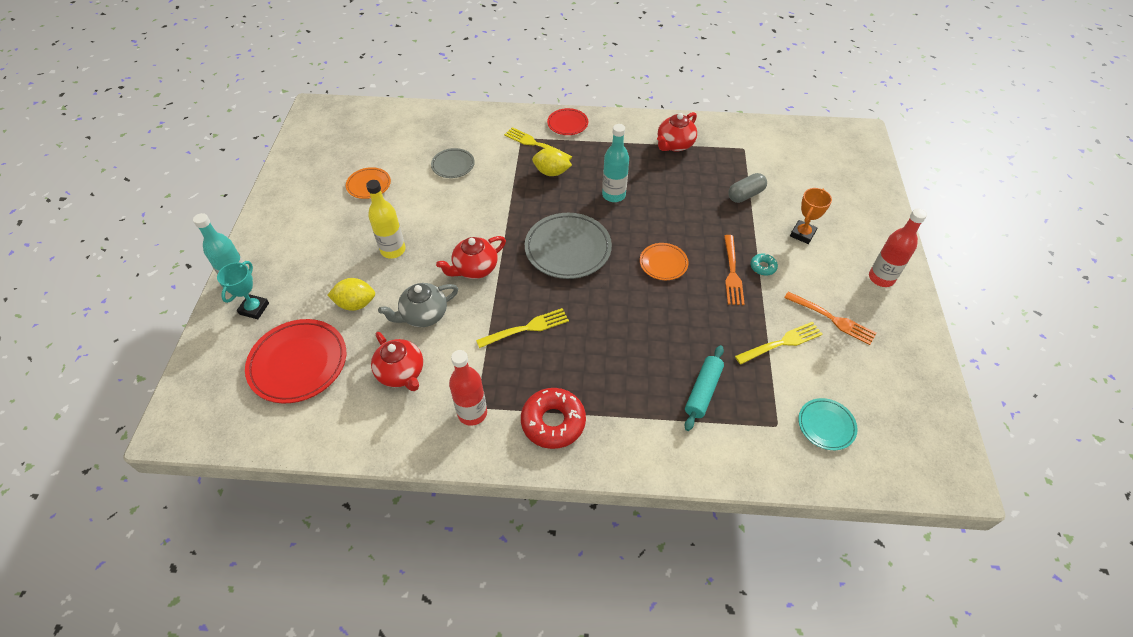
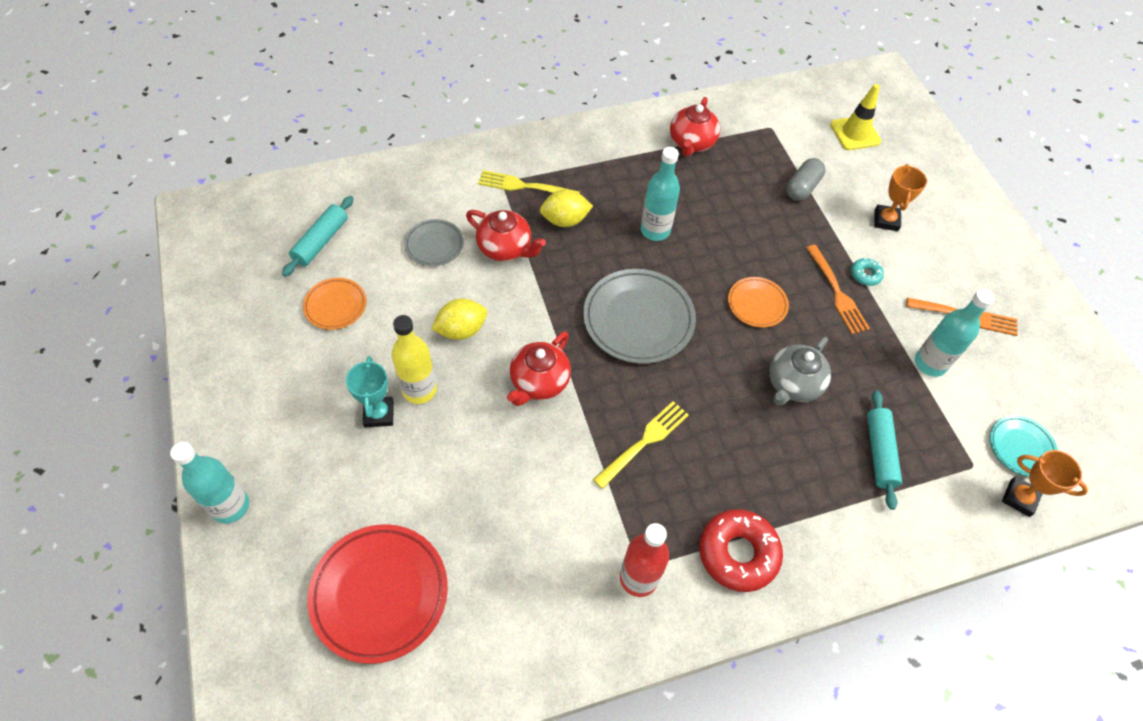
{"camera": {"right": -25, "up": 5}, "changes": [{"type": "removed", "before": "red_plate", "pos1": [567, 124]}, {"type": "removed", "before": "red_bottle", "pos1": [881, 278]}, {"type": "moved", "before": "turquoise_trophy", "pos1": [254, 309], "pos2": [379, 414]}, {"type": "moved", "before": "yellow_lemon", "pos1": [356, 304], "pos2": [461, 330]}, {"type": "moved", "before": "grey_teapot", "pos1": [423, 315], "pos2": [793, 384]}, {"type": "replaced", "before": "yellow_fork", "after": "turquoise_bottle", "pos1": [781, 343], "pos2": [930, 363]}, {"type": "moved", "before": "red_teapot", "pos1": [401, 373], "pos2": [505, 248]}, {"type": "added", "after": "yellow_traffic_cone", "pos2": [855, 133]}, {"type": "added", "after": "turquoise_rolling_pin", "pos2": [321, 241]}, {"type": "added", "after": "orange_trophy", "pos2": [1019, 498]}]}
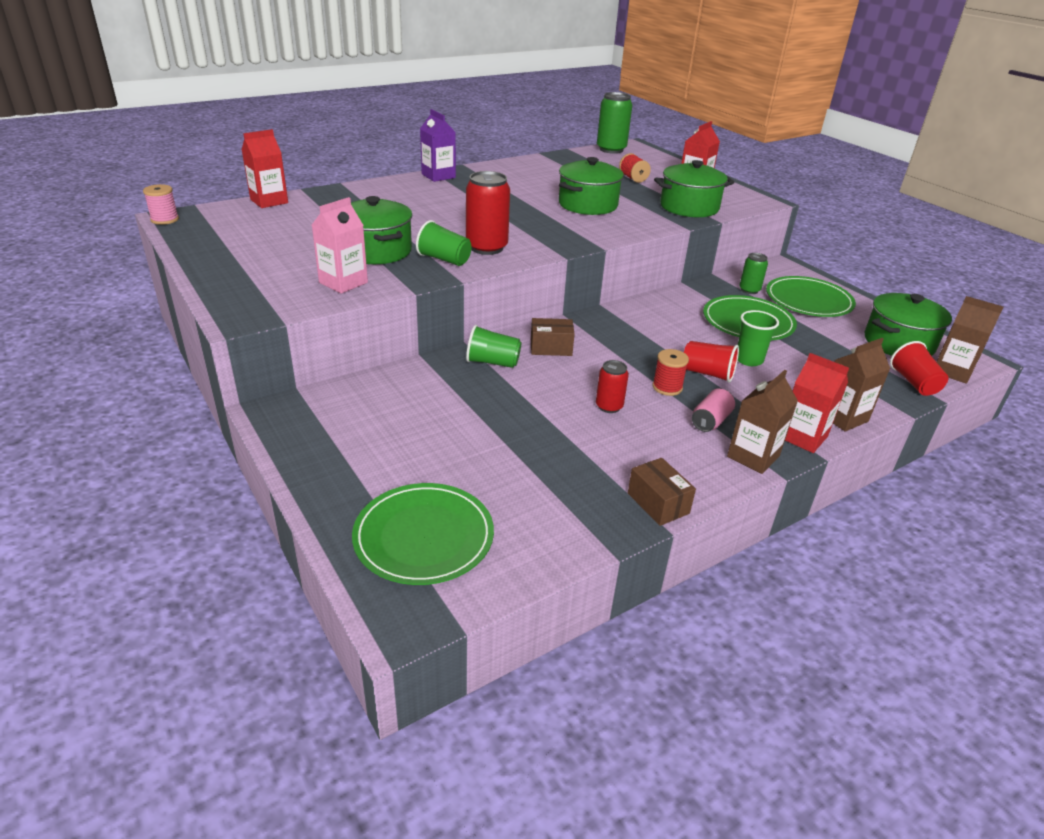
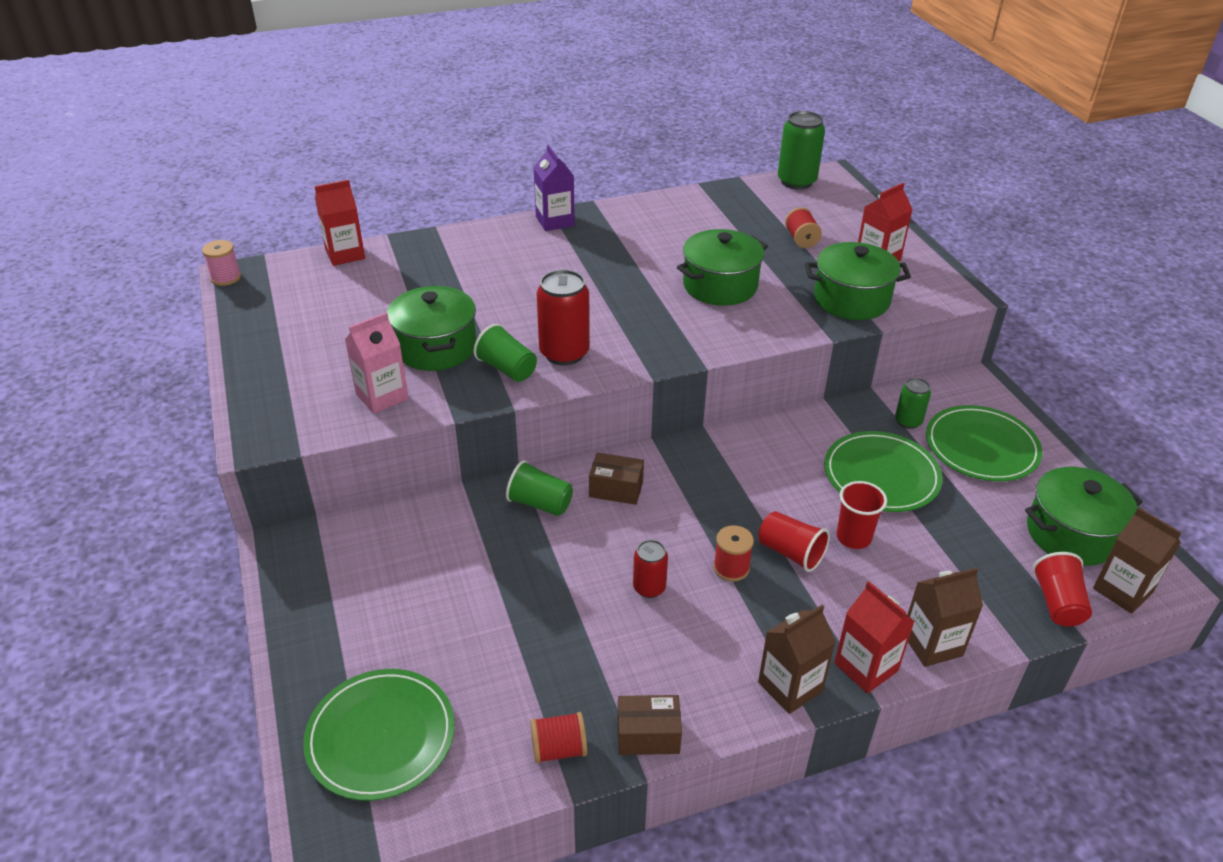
{"camera": {"right": 15, "up": 5}, "changes": [{"type": "recoloured", "before": "green_cup", "after": "red_cup", "pos1": [749, 360], "pos2": [853, 537]}, {"type": "removed", "before": "pink_can", "pos1": [710, 421]}, {"type": "turned", "before": "brown_box", "pos1": [658, 503], "pos2": [648, 735], "turn": -75}, {"type": "added", "after": "red_spool", "pos2": [559, 749]}]}
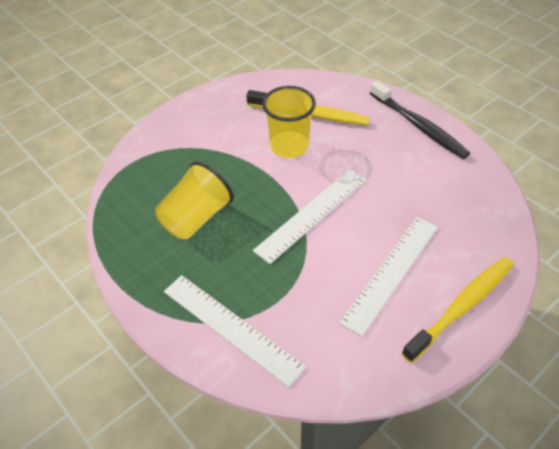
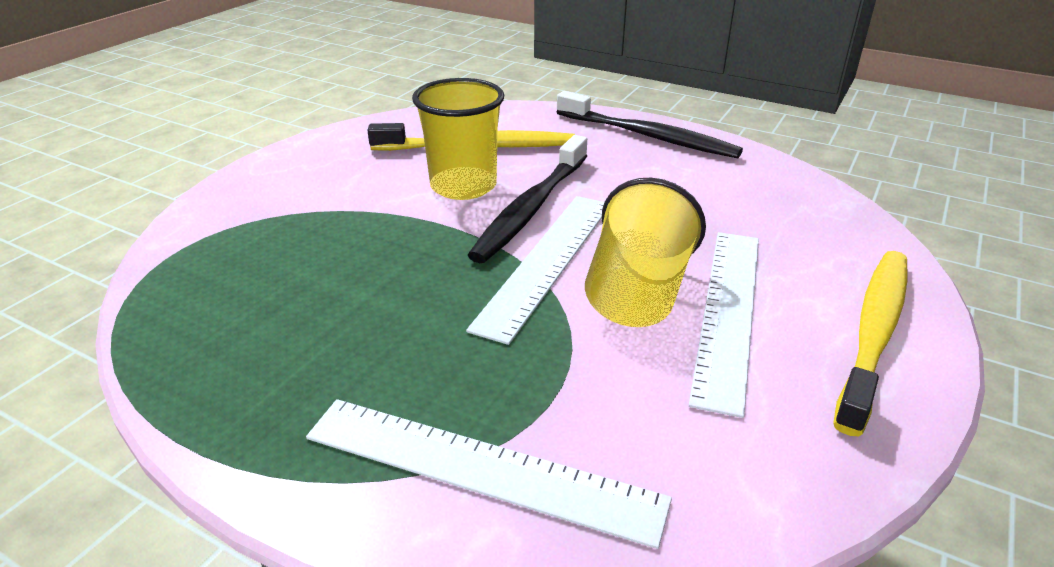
{"camera": {"right": -20, "up": -15}, "changes": [{"type": "moved", "before": "yellow_cup", "pos1": [196, 218], "pos2": [637, 293]}, {"type": "added", "after": "black_toothbrush", "pos2": [531, 208]}]}
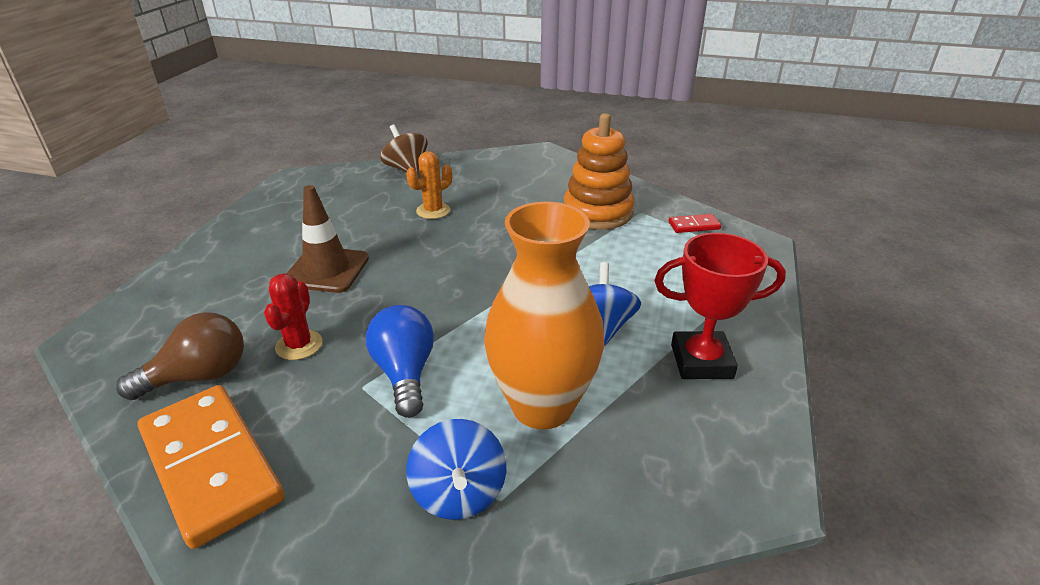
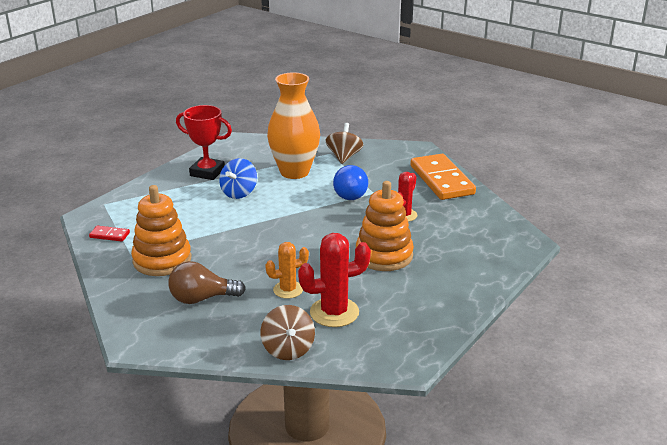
{"camera": {"right": -160, "up": -5}, "changes": [{"type": "replaced", "before": "brown_traffic_cone", "after": "orange_stacking_toy", "pos1": [327, 270], "pos2": [384, 255]}, {"type": "moved", "before": "brown_light_bulb", "pos1": [199, 376], "pos2": [202, 298]}, {"type": "recoloured", "before": "blue_spinning_top", "after": "brown_spinning_top", "pos1": [459, 493], "pos2": [344, 157]}, {"type": "added", "after": "red_cactus", "pos2": [334, 312]}]}
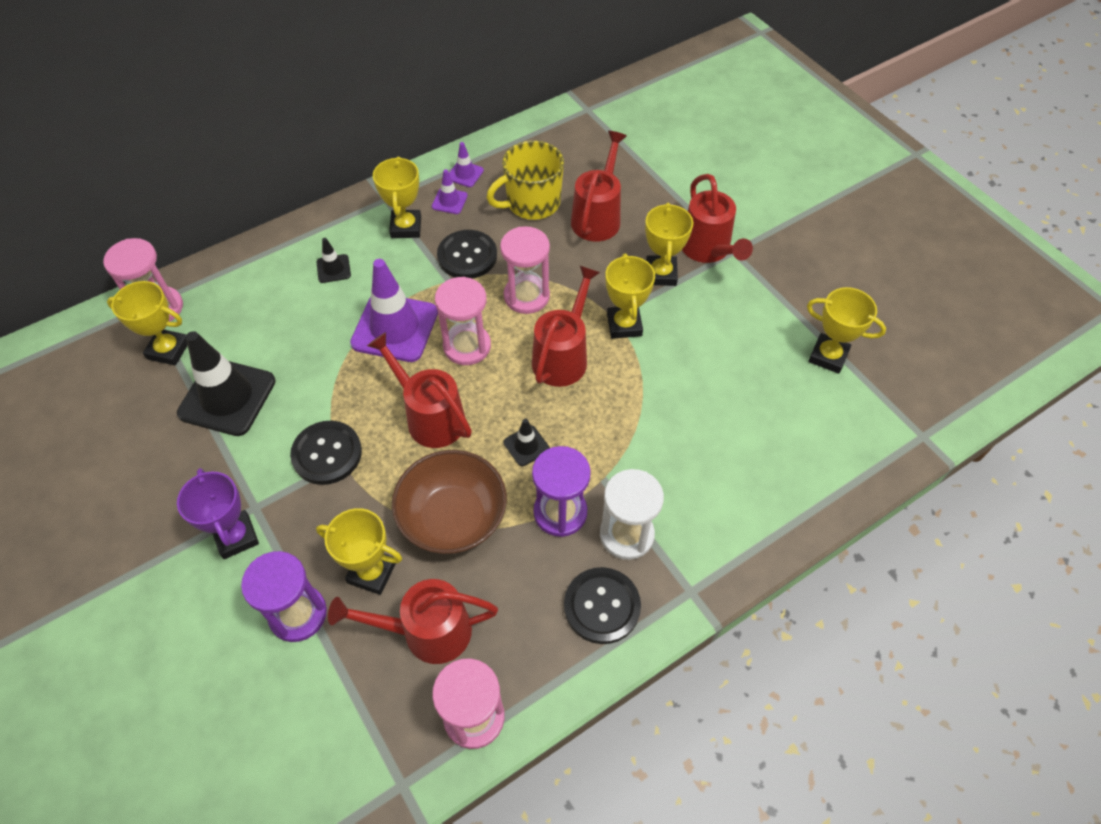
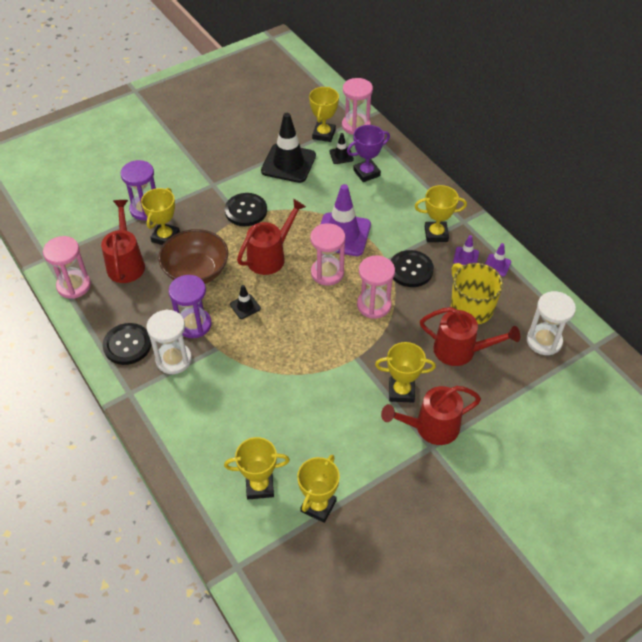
{"camera": {"right": 90, "up": -5}, "changes": [{"type": "moved", "before": "black_traffic_cone", "pos1": [333, 269], "pos2": [341, 155]}, {"type": "moved", "before": "yellow_trophy", "pos1": [624, 325], "pos2": [259, 486]}, {"type": "removed", "before": "red_watering_can", "pos1": [563, 355]}, {"type": "moved", "before": "purple_trophy", "pos1": [236, 537], "pos2": [366, 173]}, {"type": "added", "after": "white_hourglass", "pos2": [544, 341]}]}
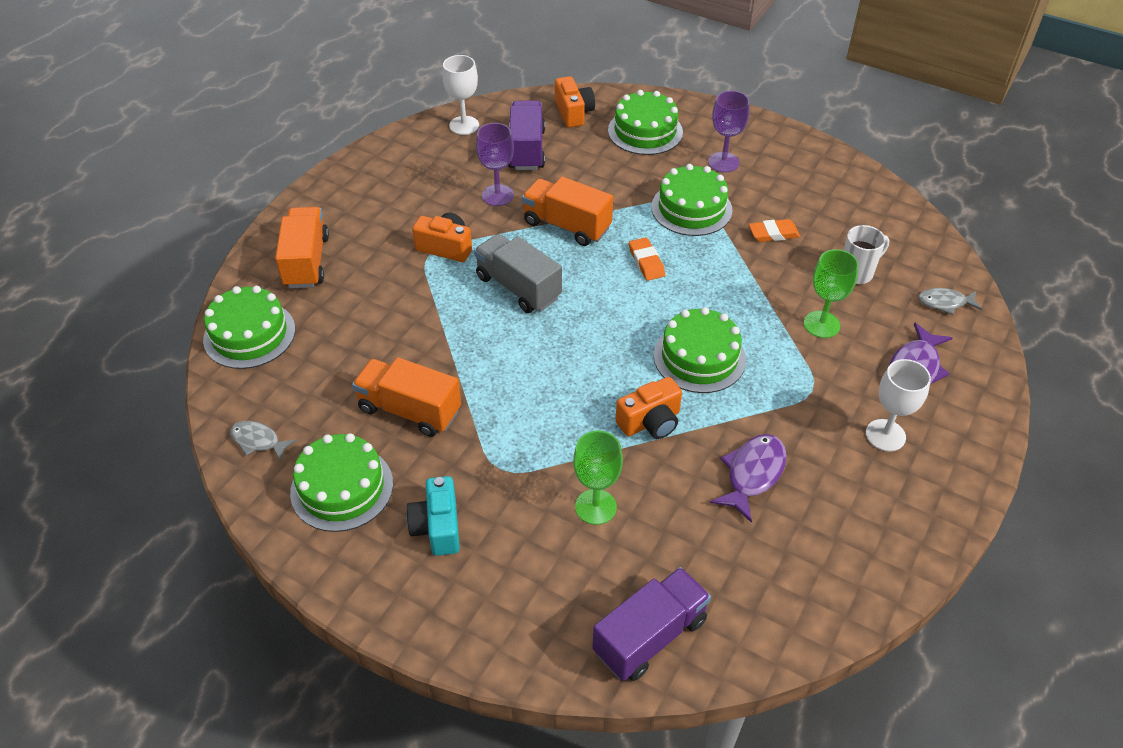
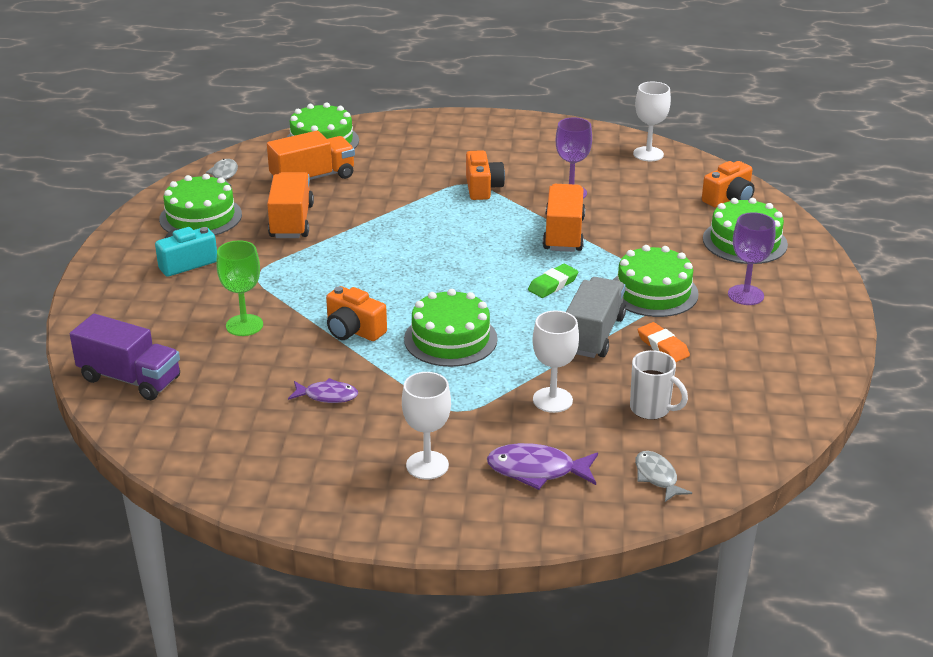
{"camera": {"right": 65, "up": -15}, "changes": [{"type": "removed", "before": "purple_truck", "pos1": [527, 149]}, {"type": "moved", "before": "orange_truck", "pos1": [306, 262], "pos2": [313, 178]}, {"type": "moved", "before": "grey_truck", "pos1": [518, 287], "pos2": [593, 335]}, {"type": "recoloured", "before": "orange_eraser", "after": "green_eraser", "pos1": [646, 262], "pos2": [553, 284]}, {"type": "recoloured", "before": "green_goblet", "after": "white_goblet", "pos1": [821, 324], "pos2": [552, 400]}, {"type": "resized", "before": "purple_fish", "pos1": [752, 474], "pos2": [327, 396], "scale": 0.66}]}
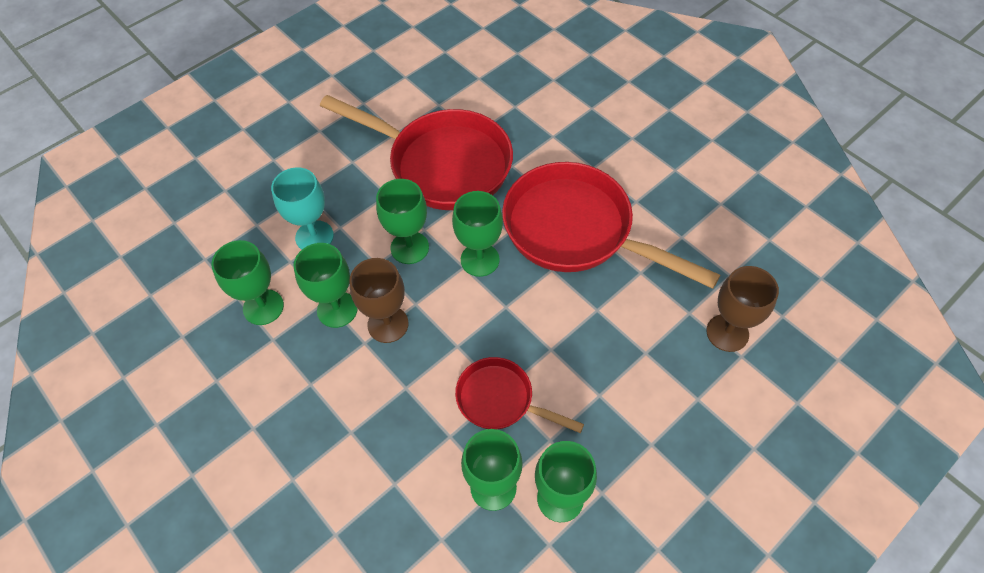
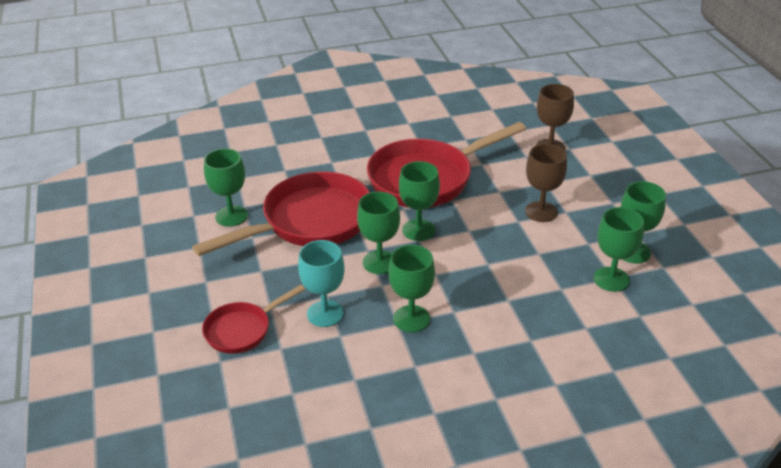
{"camera": {"right": -65, "up": -20}, "changes": [{"type": "moved", "before": "green_goblet", "pos1": [263, 307], "pos2": [231, 216]}, {"type": "moved", "before": "brown_goblet", "pos1": [388, 324], "pos2": [541, 212]}, {"type": "moved", "before": "red_pan", "pos1": [500, 400], "pos2": [242, 330]}]}
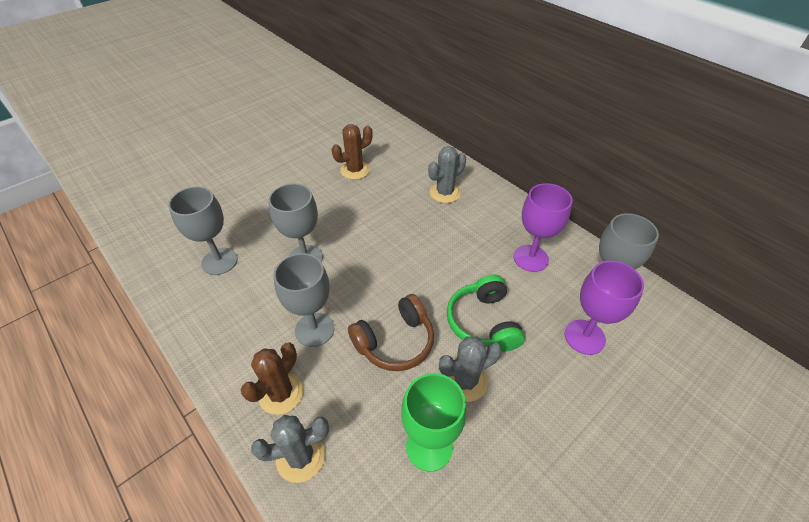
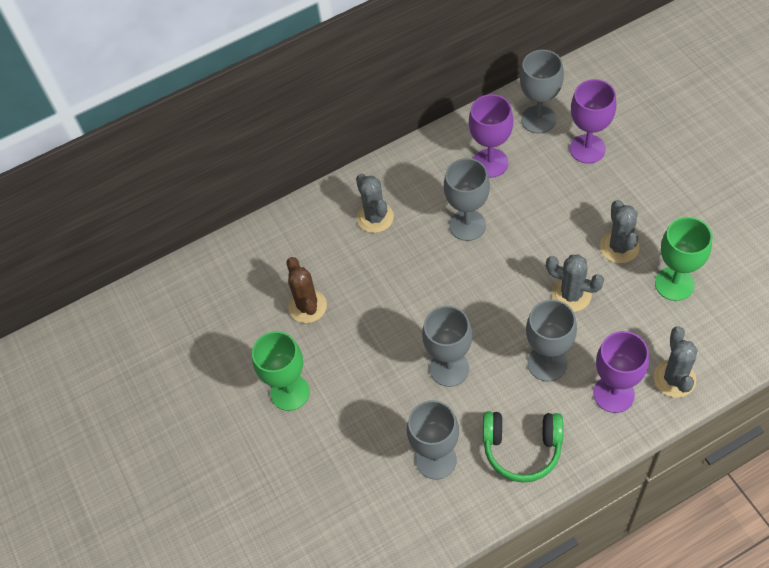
{"camera": {"right": -70, "up": 10}, "changes": [{"type": "moved", "before": "green_headphones", "pos1": [483, 322], "pos2": [522, 448]}, {"type": "replaced", "before": "brown_headphones", "after": "grey_cactus", "pos1": [395, 341], "pos2": [571, 295]}, {"type": "replaced", "before": "brown_cactus", "after": "purple_goblet", "pos1": [281, 393], "pos2": [613, 394]}, {"type": "added", "after": "grey_goblet", "pos2": [467, 225]}, {"type": "added", "after": "green_goblet", "pos2": [290, 392]}]}
